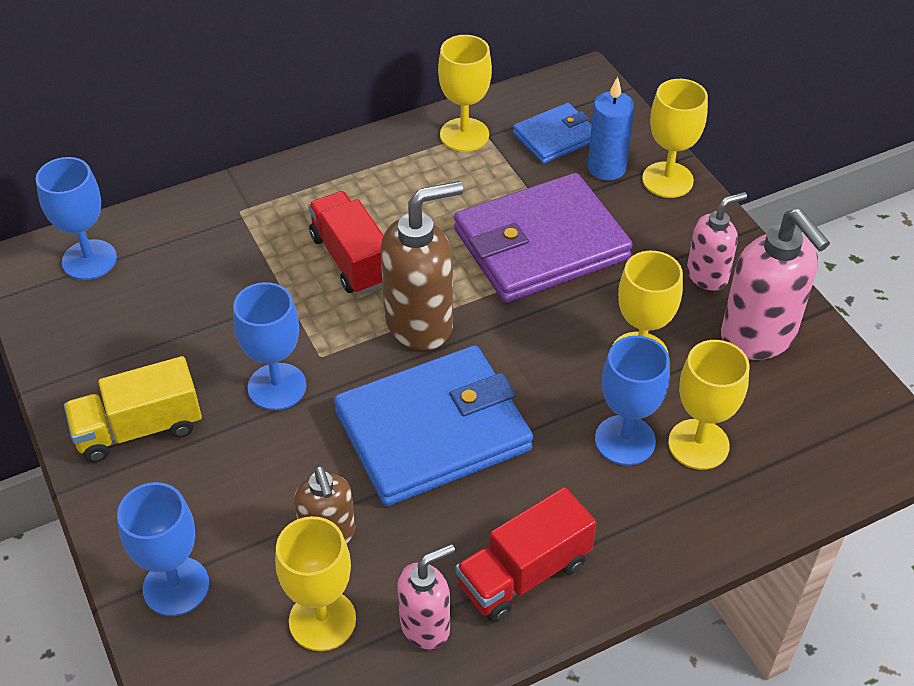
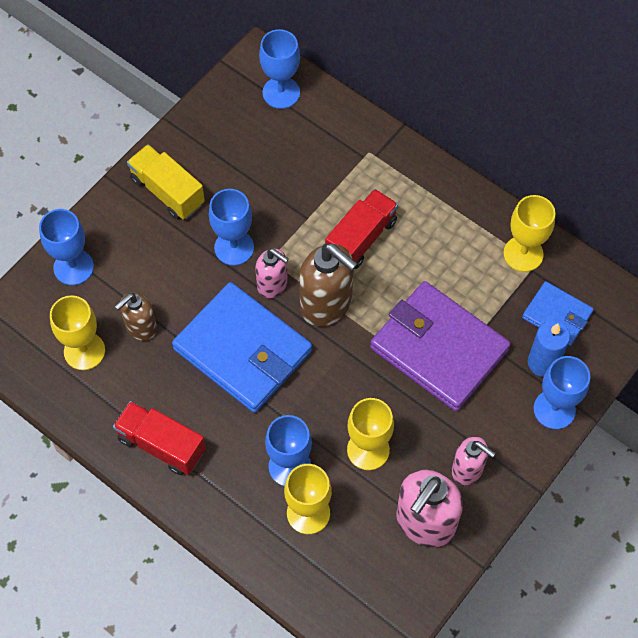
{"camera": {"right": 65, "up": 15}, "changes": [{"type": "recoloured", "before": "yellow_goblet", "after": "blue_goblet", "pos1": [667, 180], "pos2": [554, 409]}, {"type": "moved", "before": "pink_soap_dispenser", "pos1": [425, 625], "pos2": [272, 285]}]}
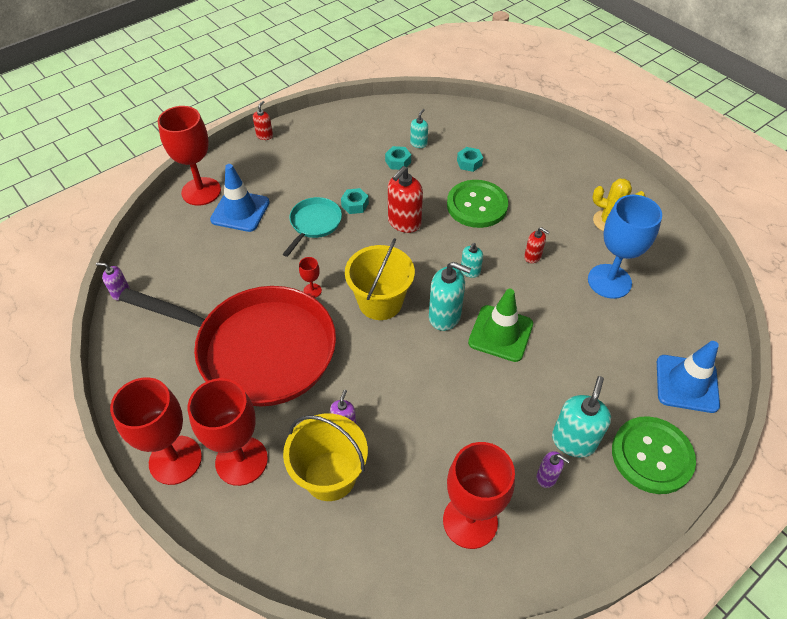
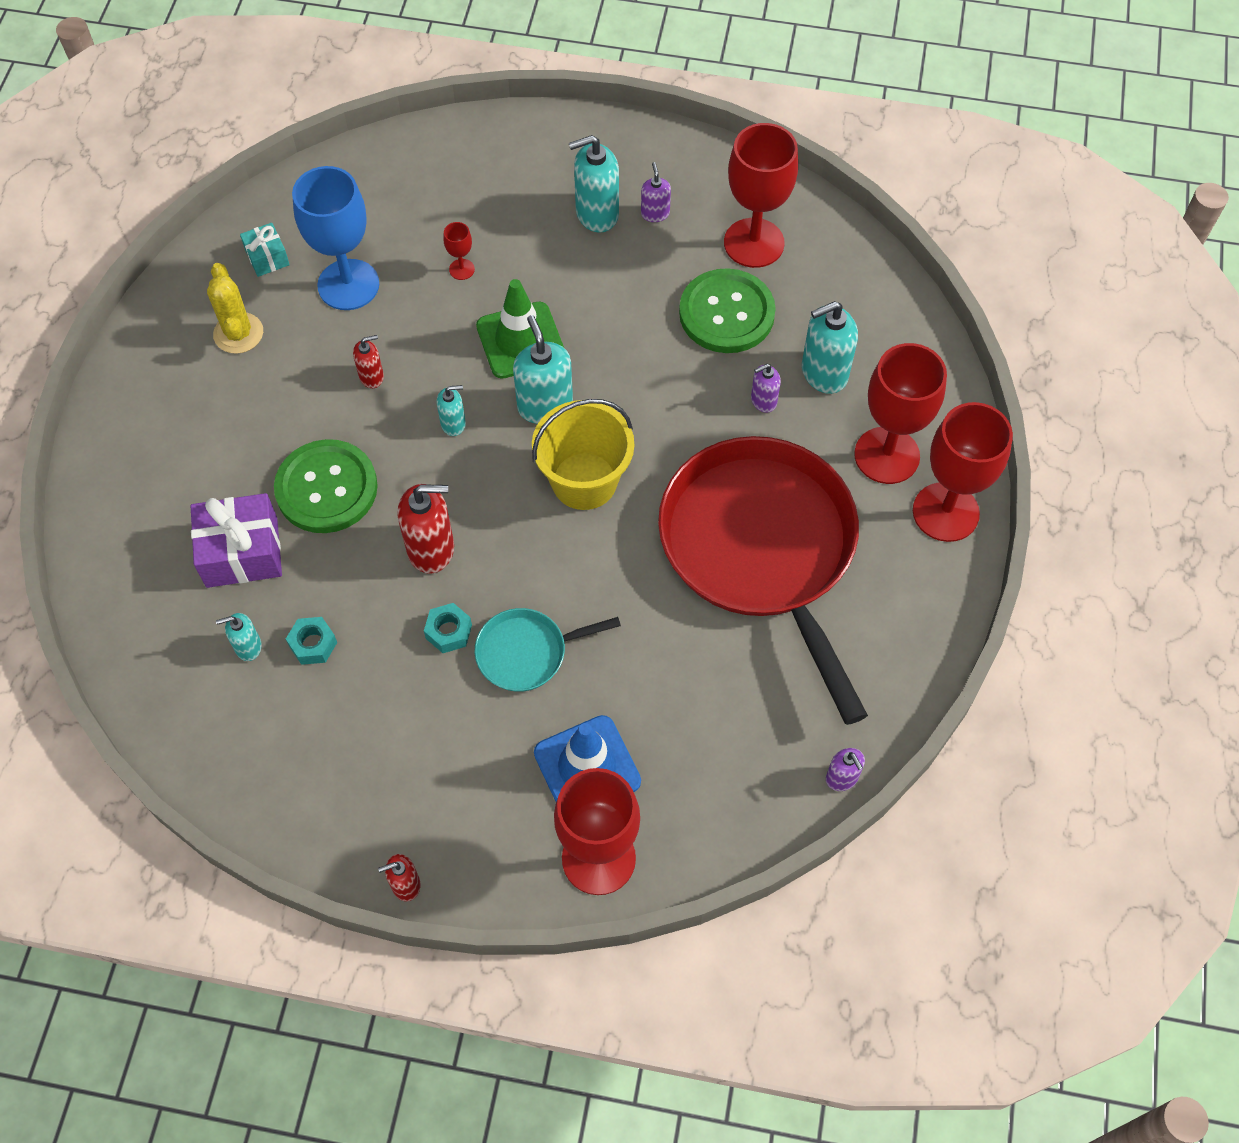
{"camera": {"right": -130, "up": 10}, "changes": [{"type": "replaced", "before": "turquoise_nut", "after": "purple_gift", "pos1": [469, 163], "pos2": [242, 552]}, {"type": "turned", "before": "red_soap_dispenser", "pos1": [532, 256], "pos2": [371, 376], "turn": 75}, {"type": "moved", "before": "red_goblet", "pos1": [312, 291], "pos2": [461, 269]}, {"type": "removed", "before": "blue_traffic_cone", "pos1": [686, 383]}, {"type": "replaced", "before": "yellow_bucket", "after": "turquoise_soap_dispenser", "pos1": [330, 475], "pos2": [824, 373]}, {"type": "moved", "before": "green_button", "pos1": [652, 456], "pos2": [726, 313]}, {"type": "added", "after": "turquoise_gift", "pos2": [267, 257]}]}
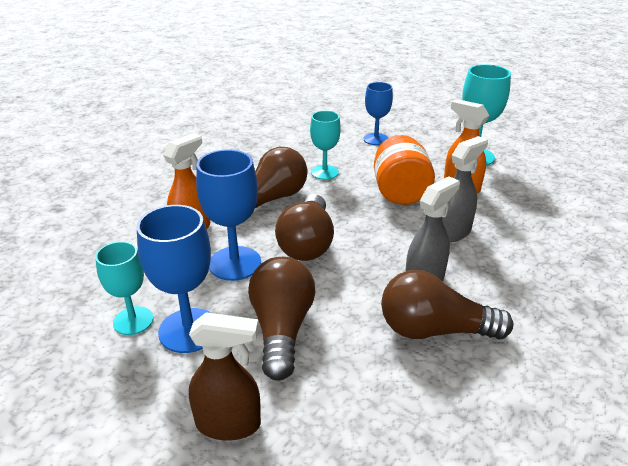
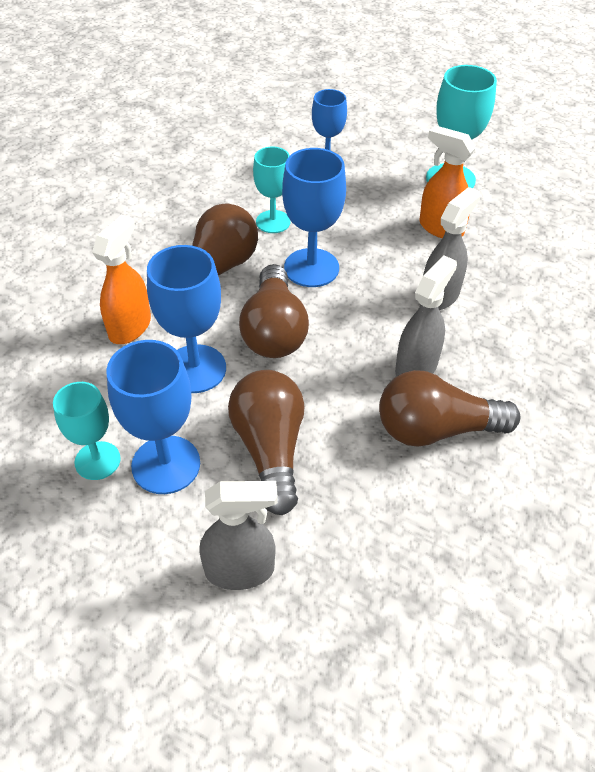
{"camera": {"right": -10, "up": 15}, "changes": [{"type": "removed", "before": "orange_jar", "pos1": [400, 192]}, {"type": "recoloured", "before": "brown_spray_bottle", "after": "grey_spray_bottle", "pos1": [229, 424], "pos2": [240, 570]}, {"type": "added", "after": "blue_goblet", "pos2": [311, 268]}]}
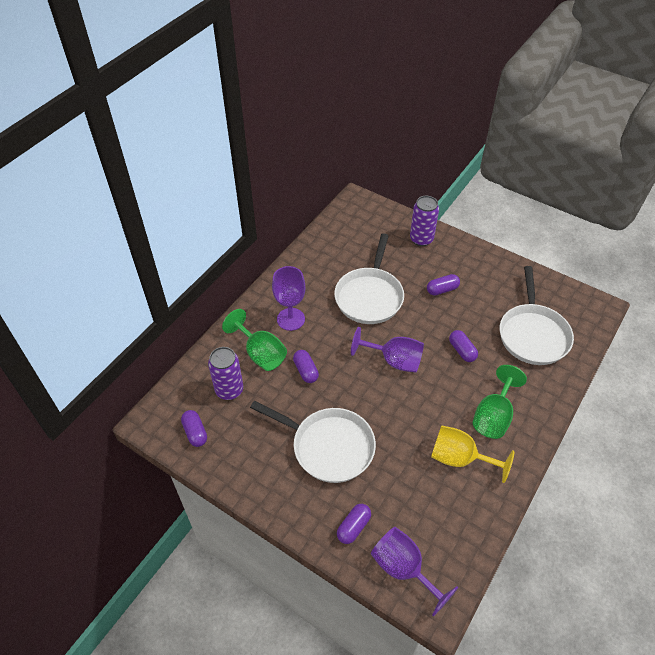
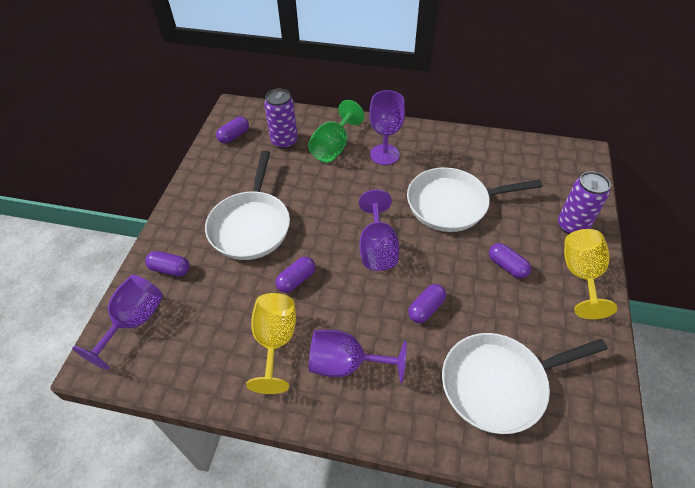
{"camera": {"right": 70, "up": 0}, "changes": [{"type": "moved", "before": "purple_capsule", "pos1": [306, 371], "pos2": [296, 280]}, {"type": "recoloured", "before": "green_goblet", "after": "purple_goblet", "pos1": [493, 416], "pos2": [346, 364]}, {"type": "added", "after": "yellow_goblet", "pos2": [581, 275]}]}
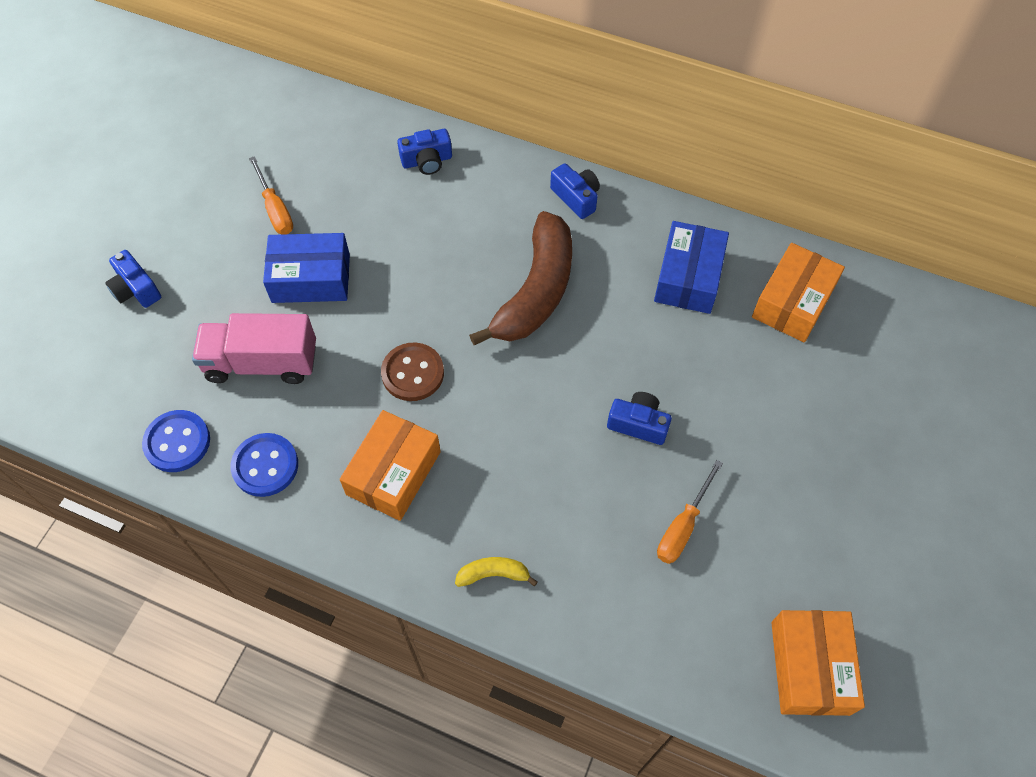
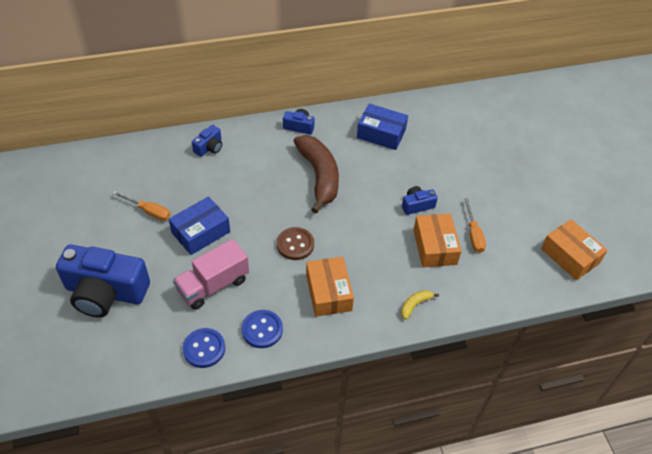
{"camera": {"right": -40, "up": -10}, "changes": [{"type": "turned", "before": "blue_box", "pos1": [688, 277], "pos2": [381, 134], "turn": -45}, {"type": "moved", "before": "orange_box", "pos1": [793, 302], "pos2": [434, 247]}, {"type": "resized", "before": "blue_camera", "pos1": [136, 289], "pos2": [105, 292], "scale": 2.22}]}
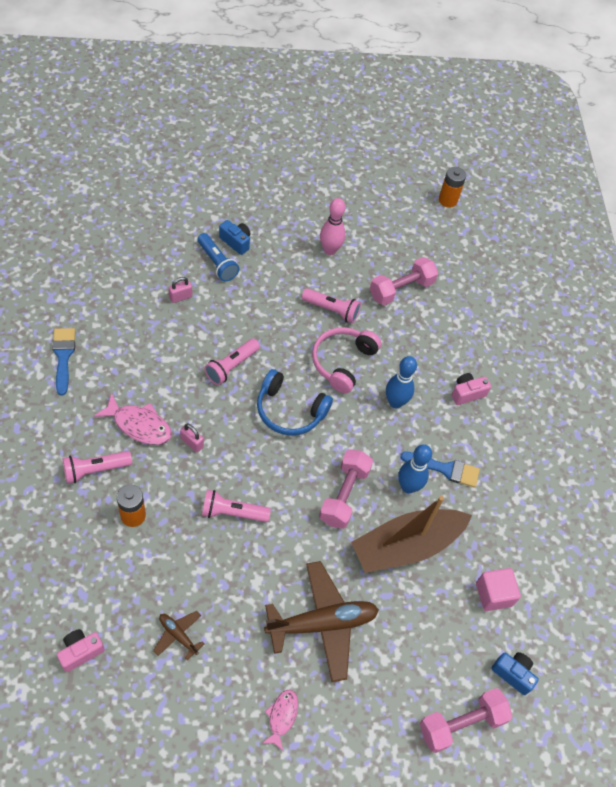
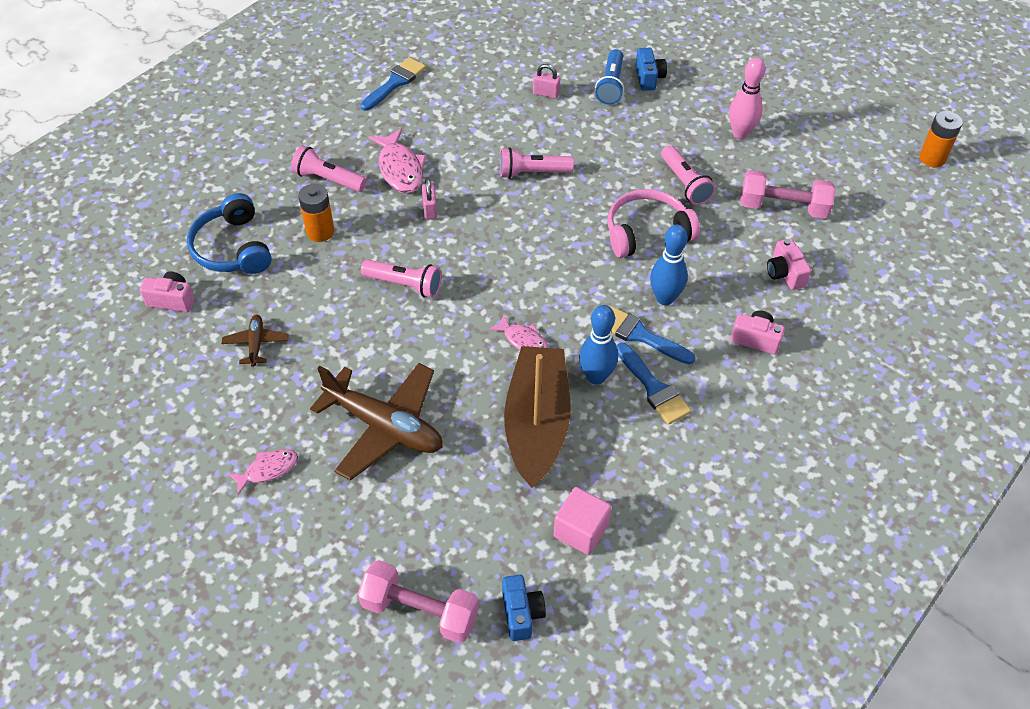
{"camera": {"right": 50, "up": -5}, "changes": [{"type": "moved", "before": "blue_headphones", "pos1": [289, 411], "pos2": [232, 248]}, {"type": "replaced", "before": "pink_dumbbell", "after": "pink_fish", "pos1": [344, 495], "pos2": [523, 340]}, {"type": "turned", "before": "pink_flashlight", "pos1": [232, 512], "pos2": [404, 285], "turn": 150}, {"type": "turned", "before": "brown_boat", "pos1": [406, 546], "pos2": [537, 424], "turn": 75}, {"type": "added", "after": "pink_camera", "pos2": [784, 274]}, {"type": "added", "after": "blue_brush", "pos2": [641, 335]}]}
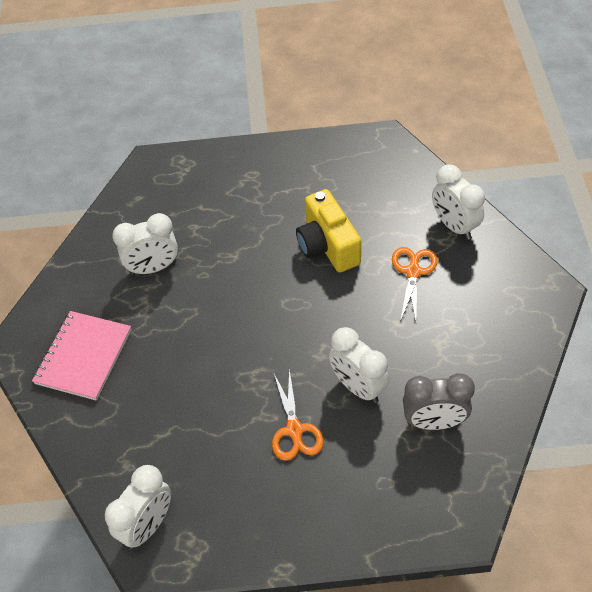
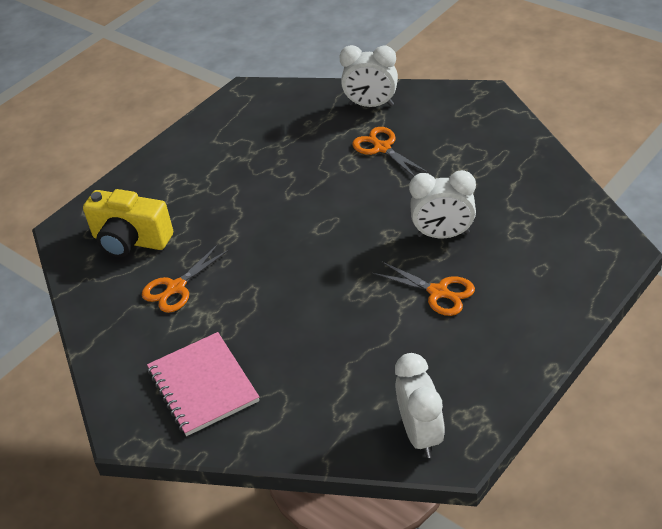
{"camera": {"right": -45, "up": -10}, "changes": [{"type": "moved", "before": "yellow_camera", "pos1": [327, 246], "pos2": [130, 240]}, {"type": "replaced", "before": "white_clock", "after": "orange_scissors", "pos1": [153, 268], "pos2": [175, 288]}, {"type": "removed", "before": "grey_clock", "pos1": [434, 422]}]}
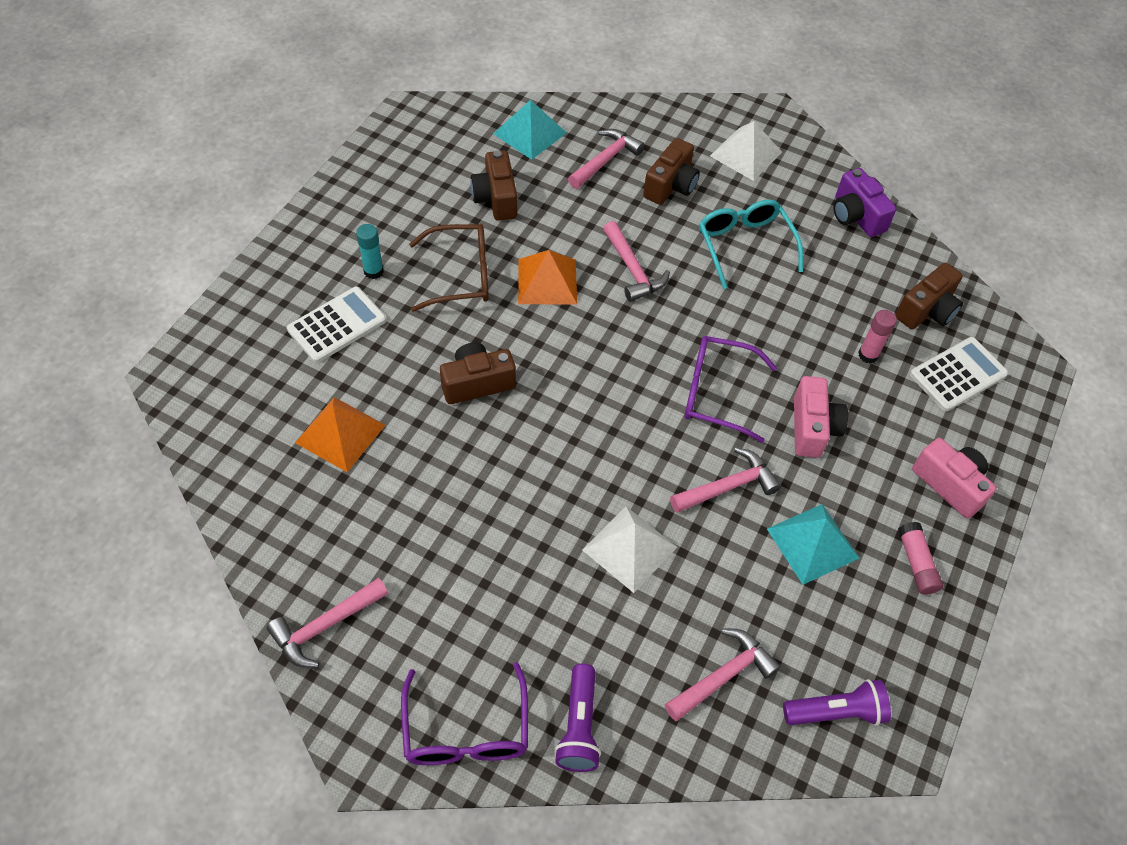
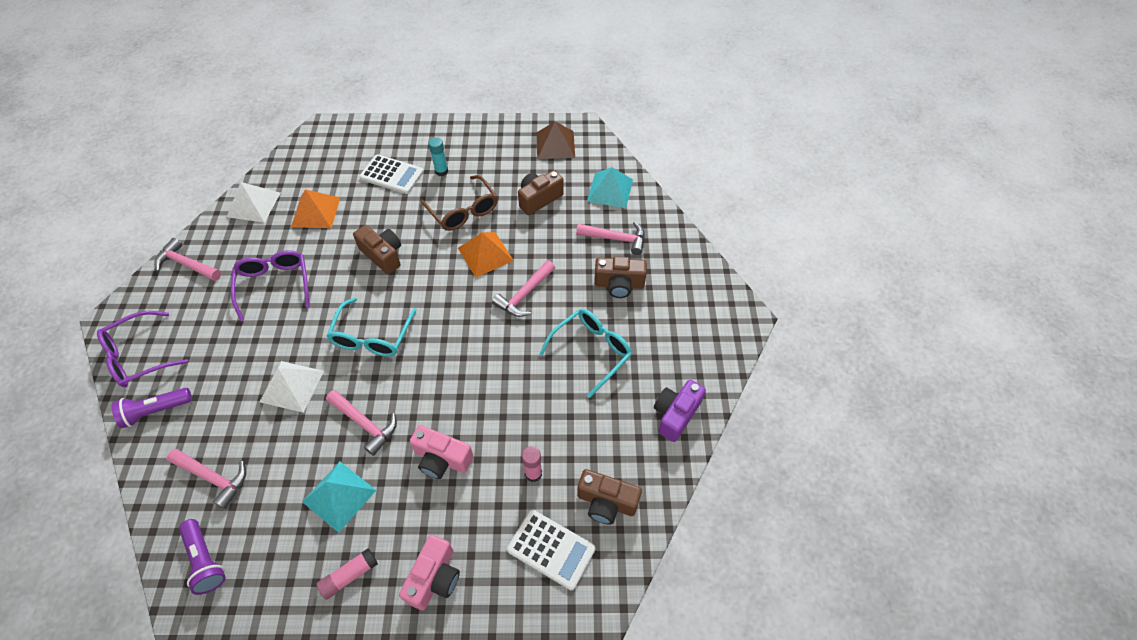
{"camera": {"right": 65, "up": 0}, "changes": [{"type": "moved", "before": "white_pyramid", "pos1": [746, 154], "pos2": [253, 204]}, {"type": "moved", "before": "purple_glasses", "pos1": [716, 393], "pos2": [274, 284]}, {"type": "turned", "before": "pink_camera", "pos1": [812, 428], "pos2": [442, 459], "turn": 45}, {"type": "added", "after": "brown_pyramid", "pos2": [555, 144]}, {"type": "added", "after": "turquoise_glasses", "pos2": [372, 337]}]}
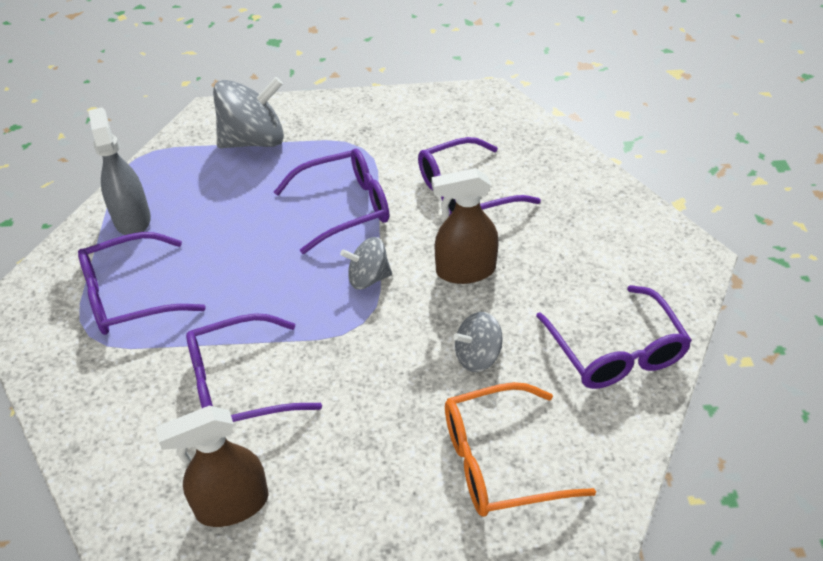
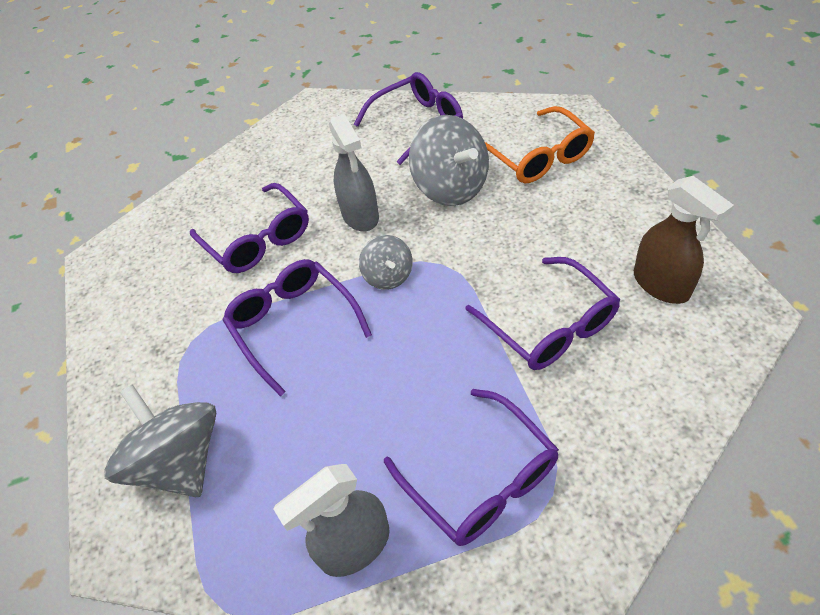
{"camera": {"right": -100, "up": 5}, "changes": [{"type": "recoloured", "before": "brown_spray_bottle", "after": "grey_spray_bottle", "pos1": [465, 271], "pos2": [360, 216]}, {"type": "resized", "before": "grey_spinning_top", "pos1": [477, 356], "pos2": [451, 187], "scale": 1.78}]}
